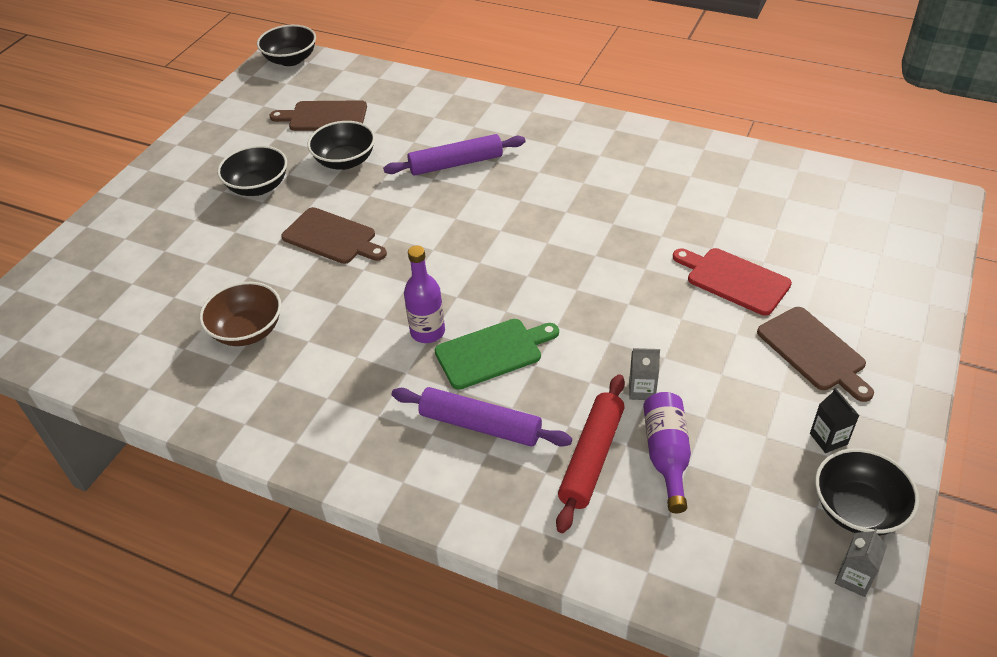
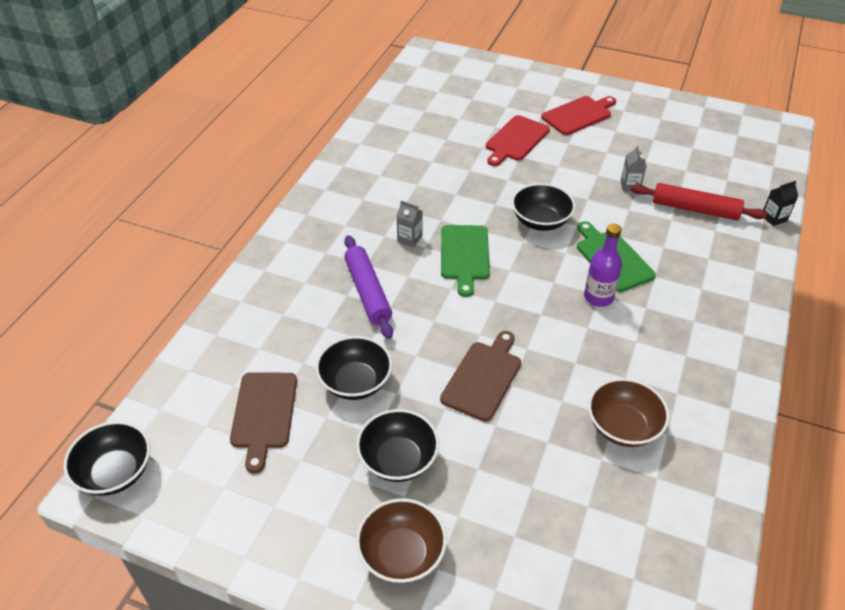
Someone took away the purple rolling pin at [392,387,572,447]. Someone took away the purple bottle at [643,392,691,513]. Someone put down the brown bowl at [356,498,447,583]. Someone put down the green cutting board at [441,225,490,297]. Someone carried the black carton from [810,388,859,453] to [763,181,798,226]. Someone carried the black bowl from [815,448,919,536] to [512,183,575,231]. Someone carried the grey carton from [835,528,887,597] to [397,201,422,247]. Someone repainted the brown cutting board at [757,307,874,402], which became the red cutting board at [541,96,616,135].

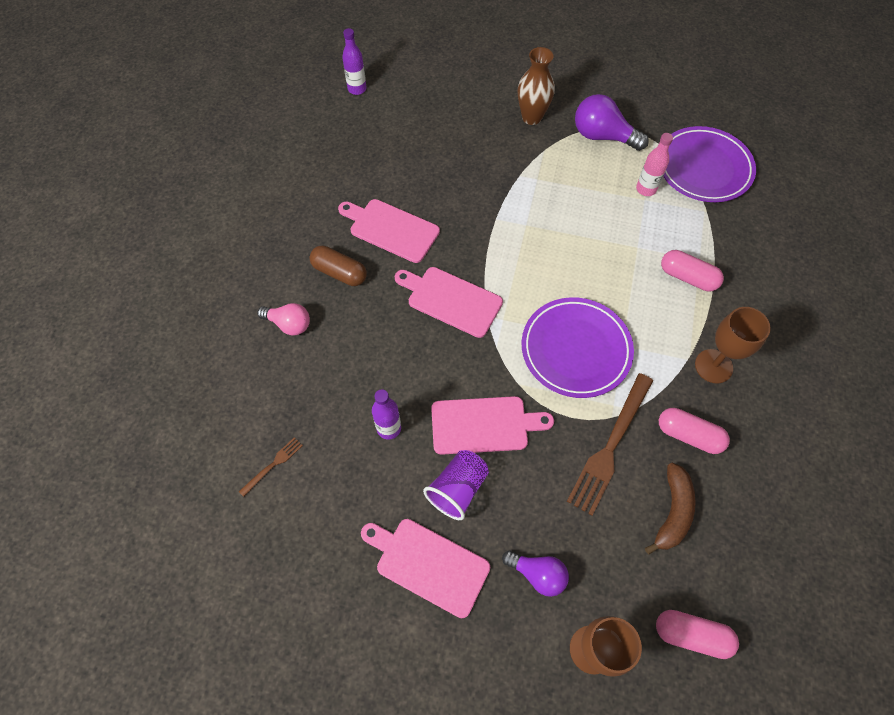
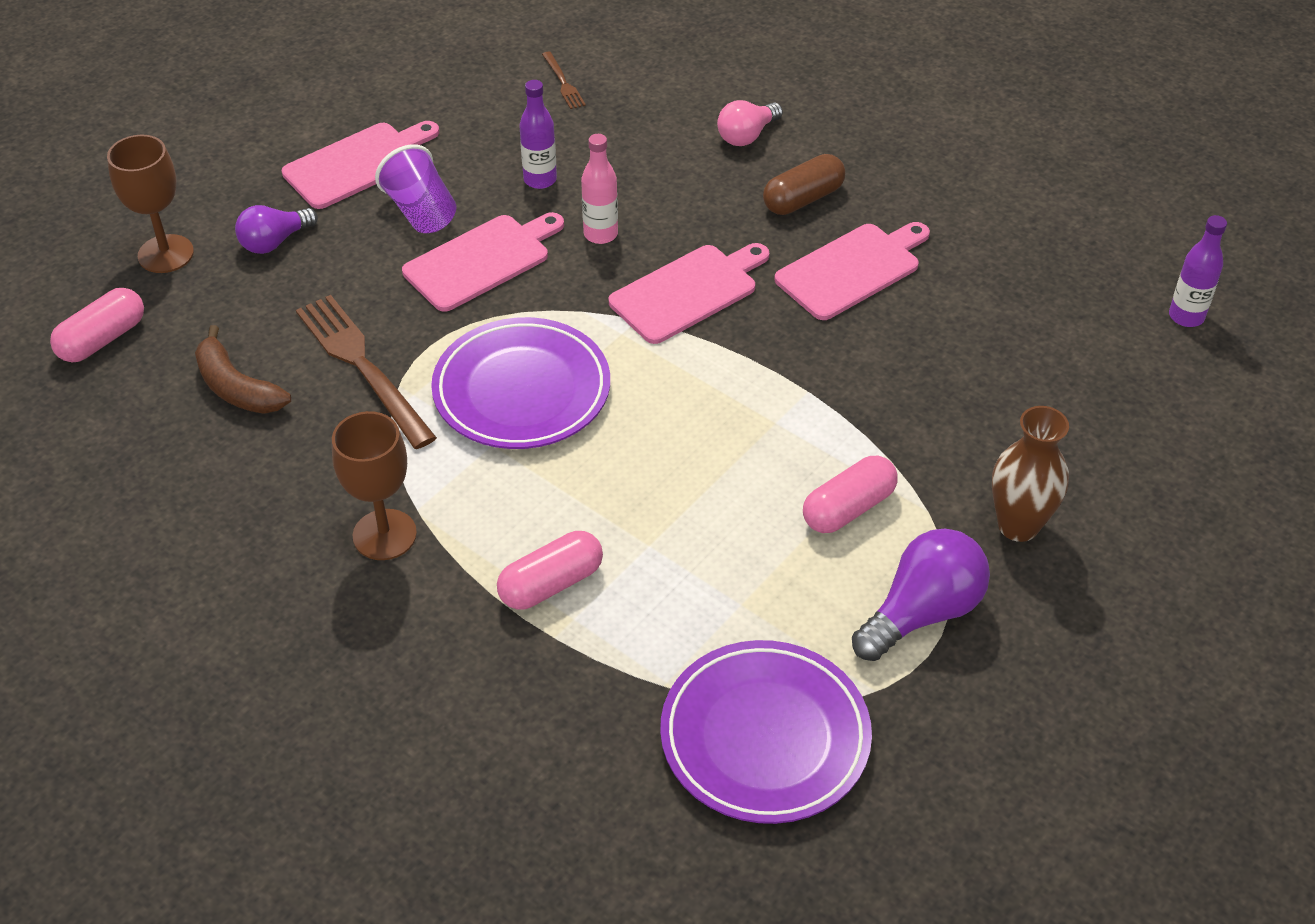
Someone carried the pink bottle from [636,133,673,196] to [581,134,618,244]. Someone carried the pink capsule from [659,408,730,454] to [803,456,898,533]. Someone rotated the pink cutting board at [431,396,554,455] by 150 degrees counterclockwise.

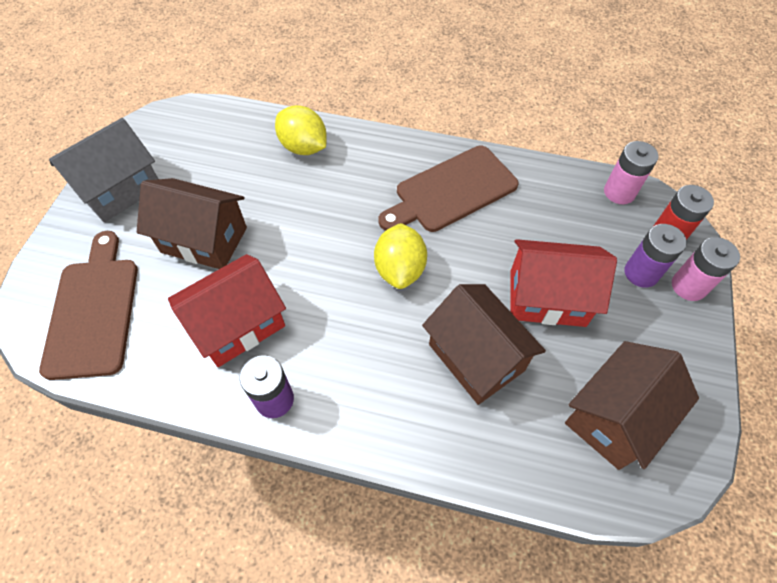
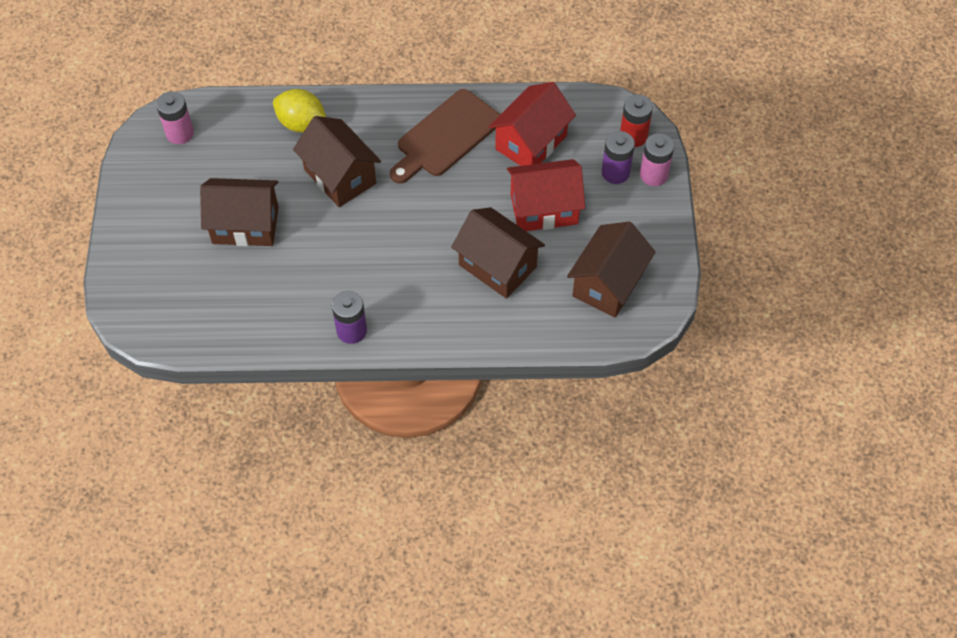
Someone took away the brown cutting board at [39,231,138,380]. Someone took away the grey house at [49,118,158,222]. Someone took away the yellow lemon at [374,223,427,289]. Someone put down the brown house at [293,116,381,207]. Someone carried the red house from [168,254,286,367] to [489,82,576,166]. Someone carried the pink battery from [604,141,659,204] to [156,91,194,144].

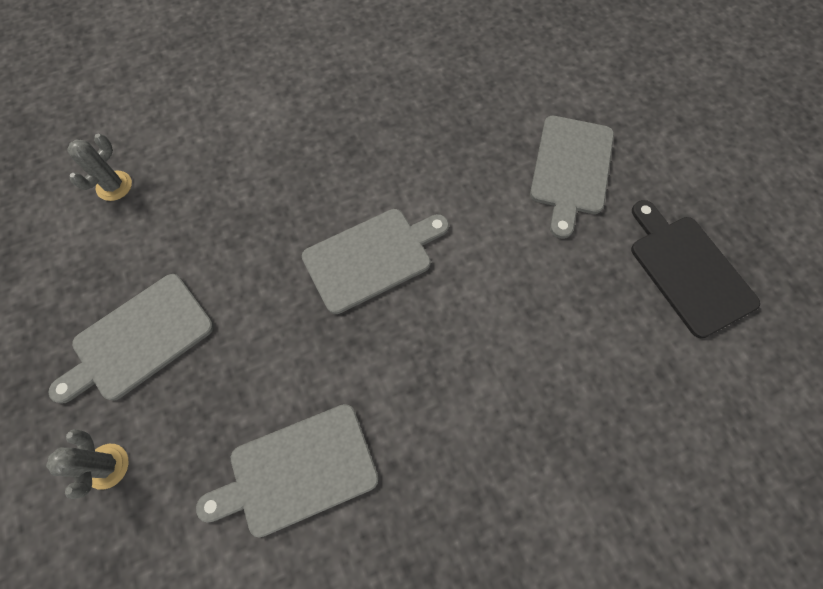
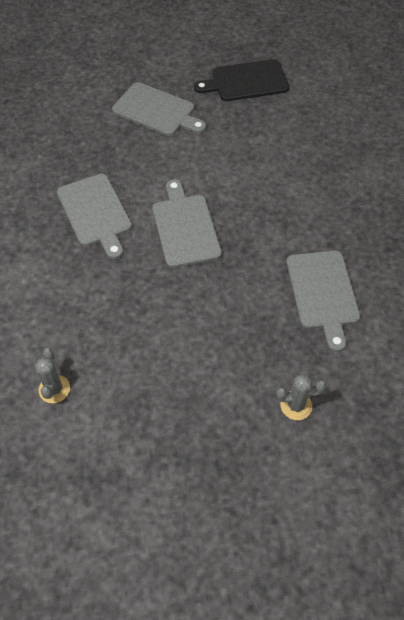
Someone carried the grey cutting board from [48,274,214,404] to [57,174,132,259]. Someone rotated the grey cactus at [67,134,132,201] by 45 degrees clockwise.

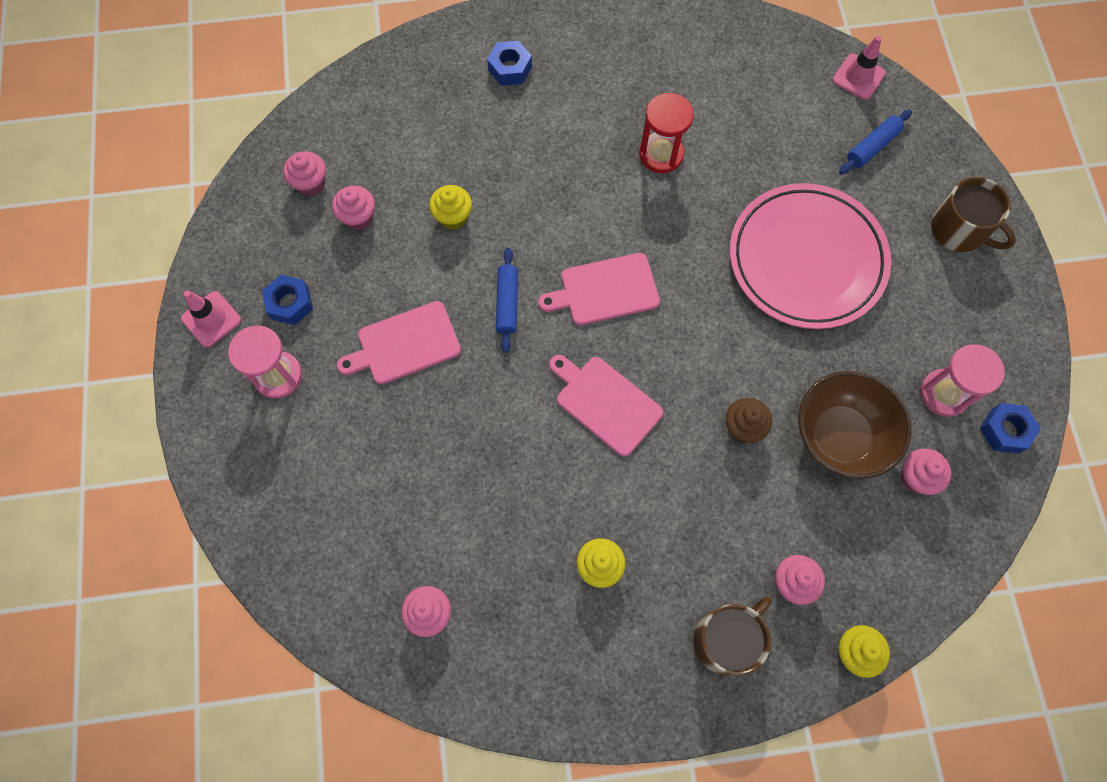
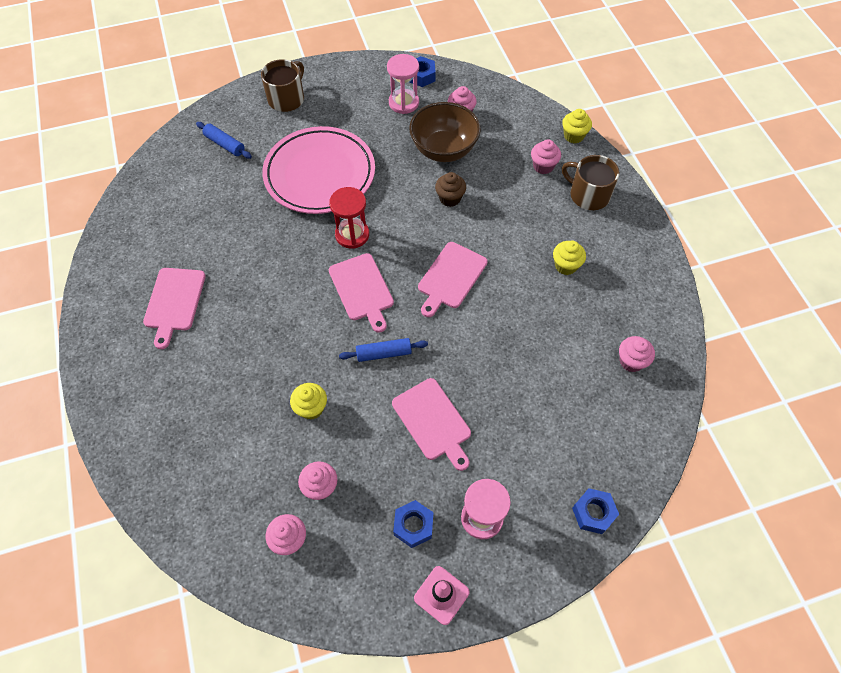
Someone took away the pink traffic cone at [832,36,886,100]. Someone put down the pink cutting board at [143,268,206,349]. Someone carried the blue nut from [487,41,532,86] to [572,488,619,534]. Someone carried the red hourglass from [639,93,694,173] to [329,187,369,249].

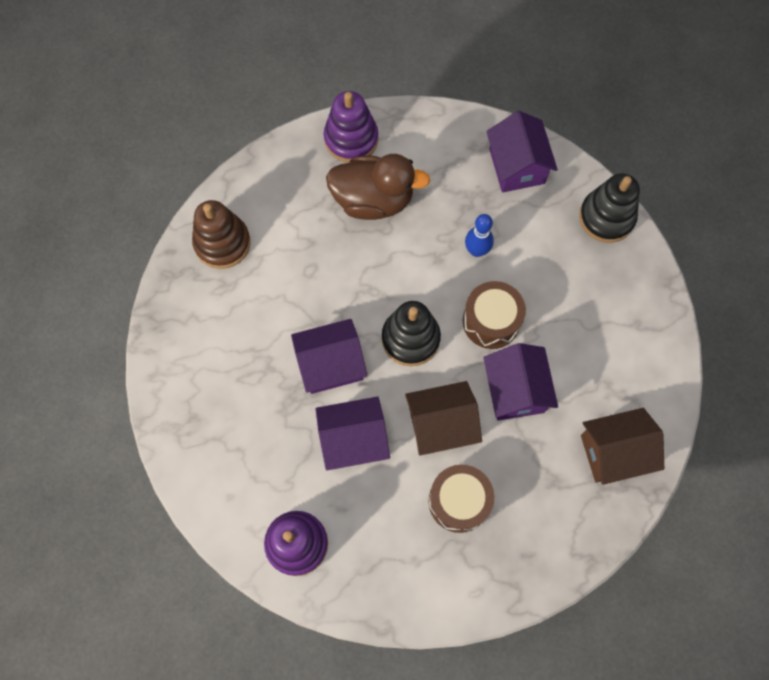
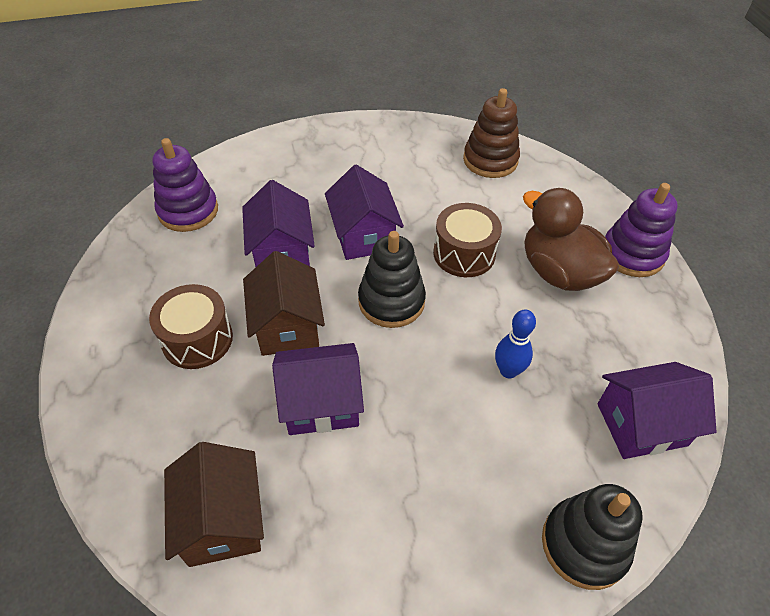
Someone carried the brown drum from [463,281,526,349] to [433,203,502,277]. Someone rotated the brown duck at [326,154,430,220] by 135 degrees clockwise.

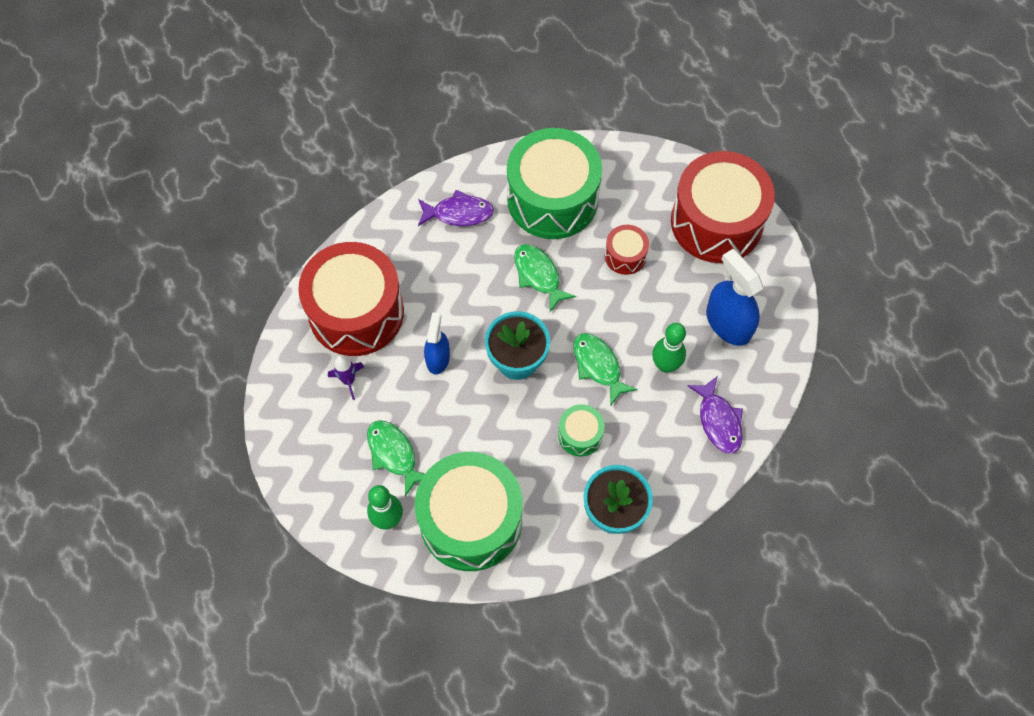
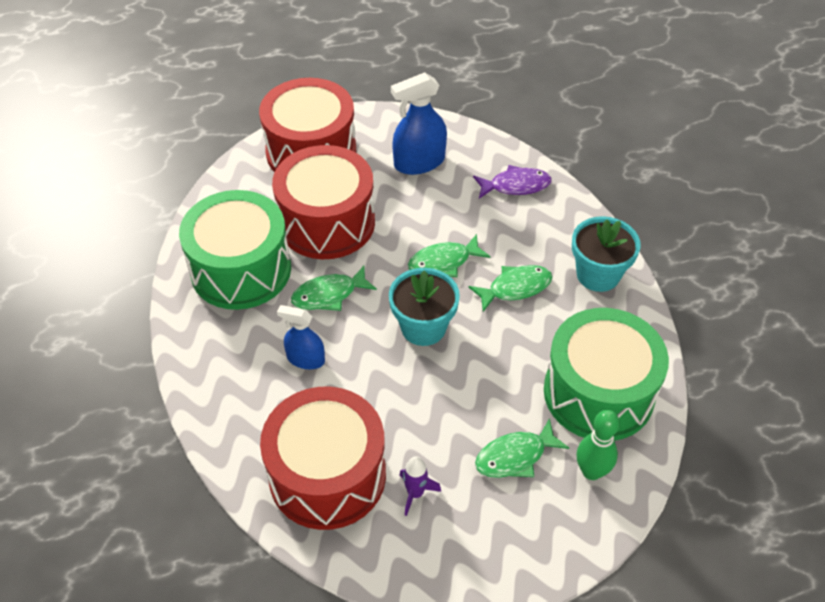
Someone took away the purple fish at [418,190,494,226]. Someone took away the green bowling pin at [652,323,686,373]. Someone carried the blue spray bottle from [424,312,450,374] to [277,305,325,369]. Someone swapped the green drum at [558,404,605,457] for the green fish at [468,265,552,312]. Someone scaled the red drum at [605,225,649,275] by 2.22.

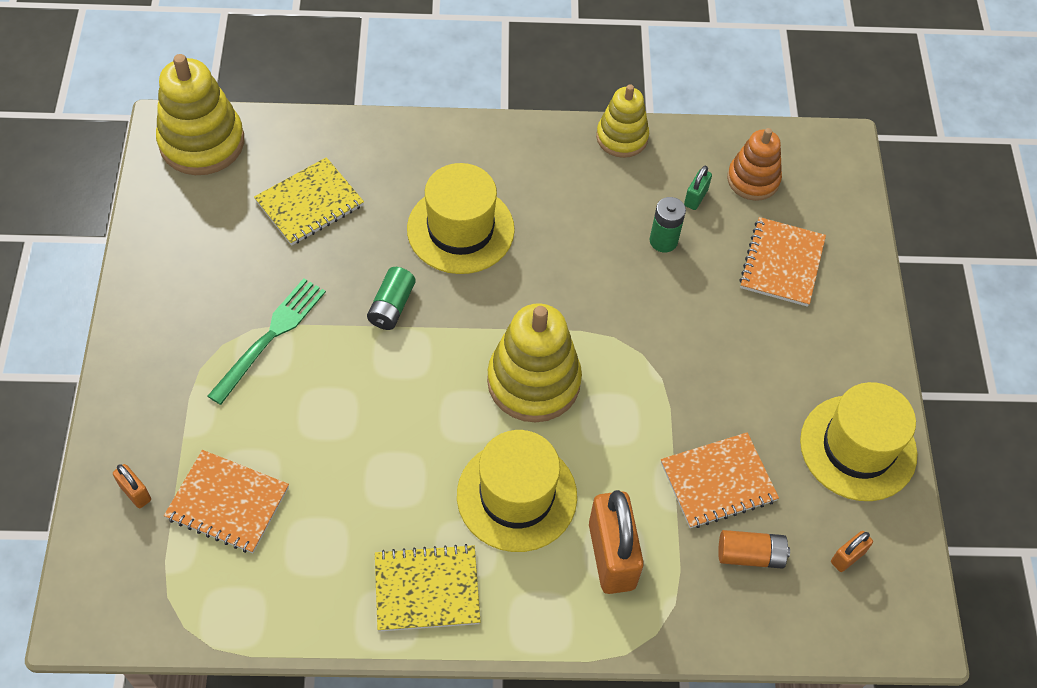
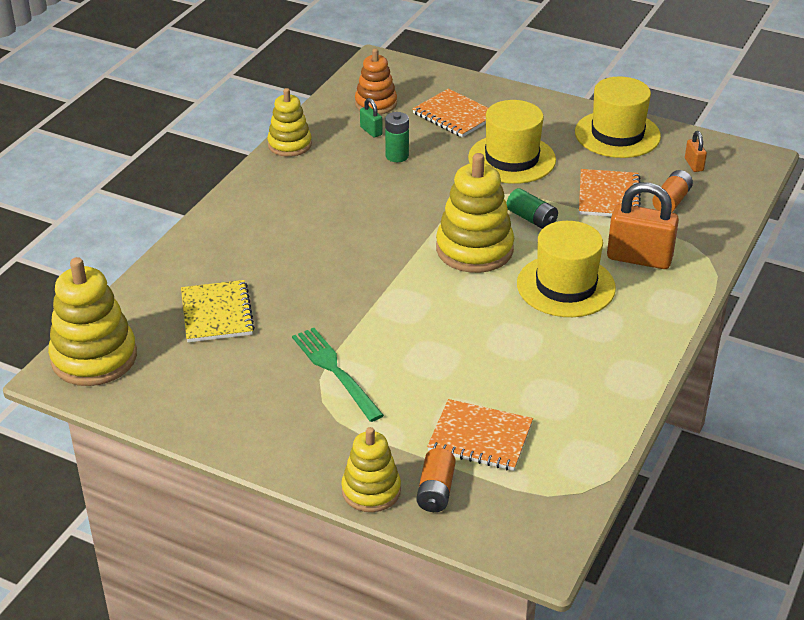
Someone took away the yellow notebook at [375,544,481,632]. Someone put down the yellow stacking toy at [341,427,401,512]. Someone carried the green battery from [367,267,416,330] to [506,188,558,229]. Someone carried the yellow hat from [407,163,515,274] to [468,100,556,184]. Someone swapped the orange padlock at [113,464,151,508] for the orange battery at [417,448,456,512]. Someone rotated the orange notebook at [164,450,289,553] by 60 degrees clockwise.

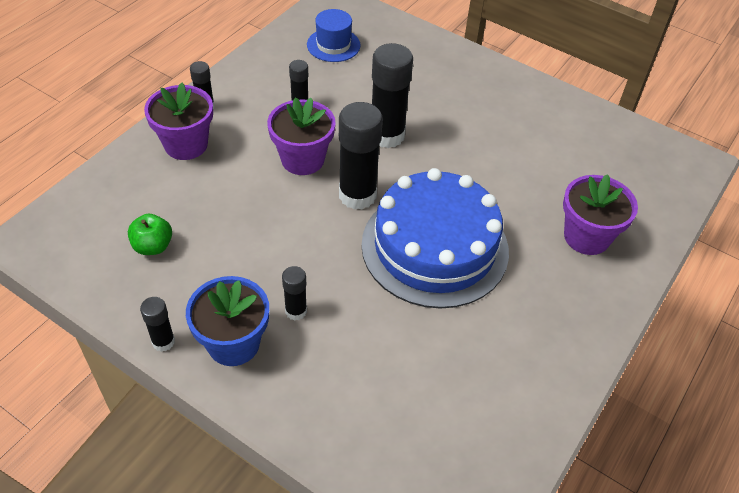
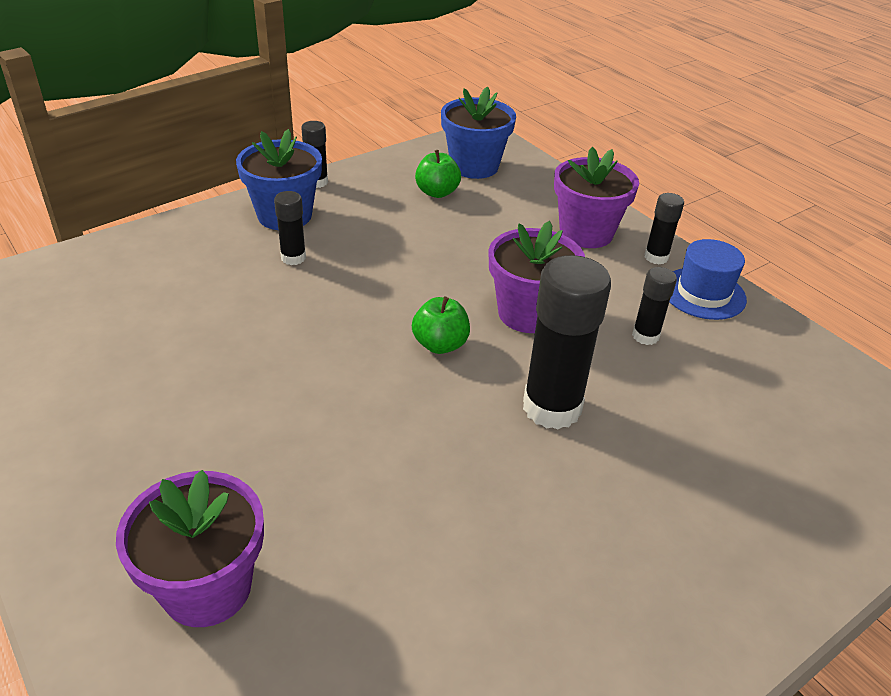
Someone took away the blue cake at [361,168,509,309]. Someone put down the blue flower pot at [441,86,516,179]. Someone carried the blue hat from [307,9,361,62] to [669,239,747,320]. Someone swapped the black glue stick at [339,102,383,210] for the green apple at [412,297,470,354].

